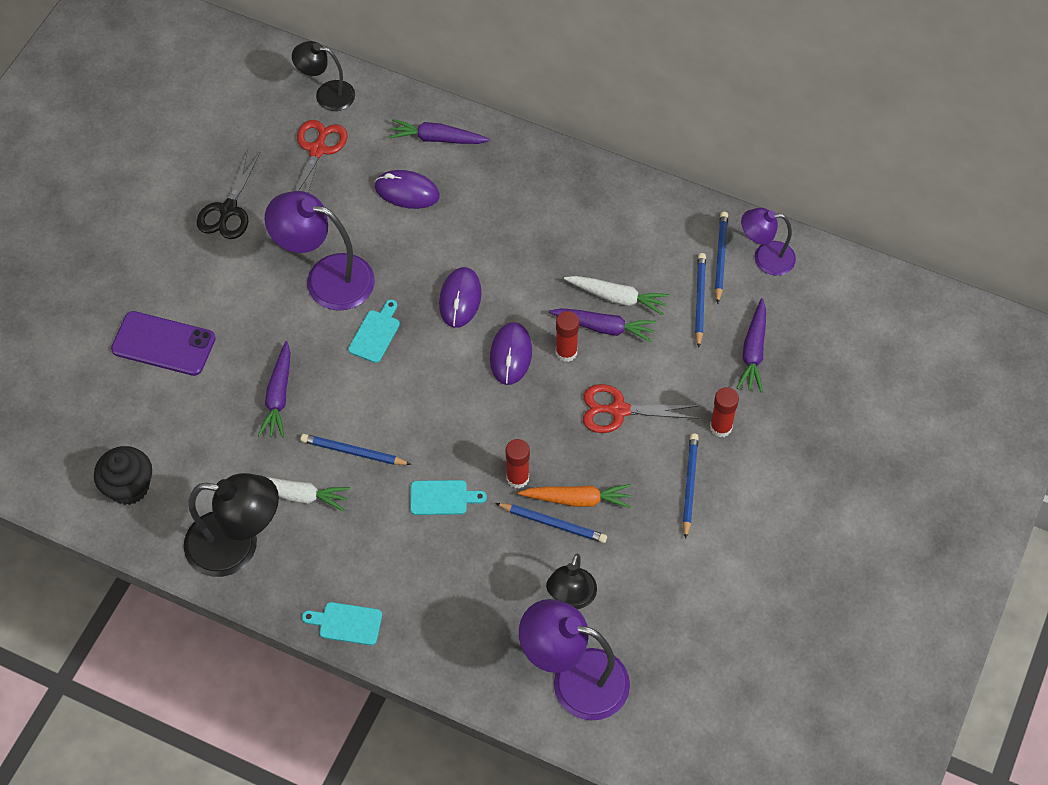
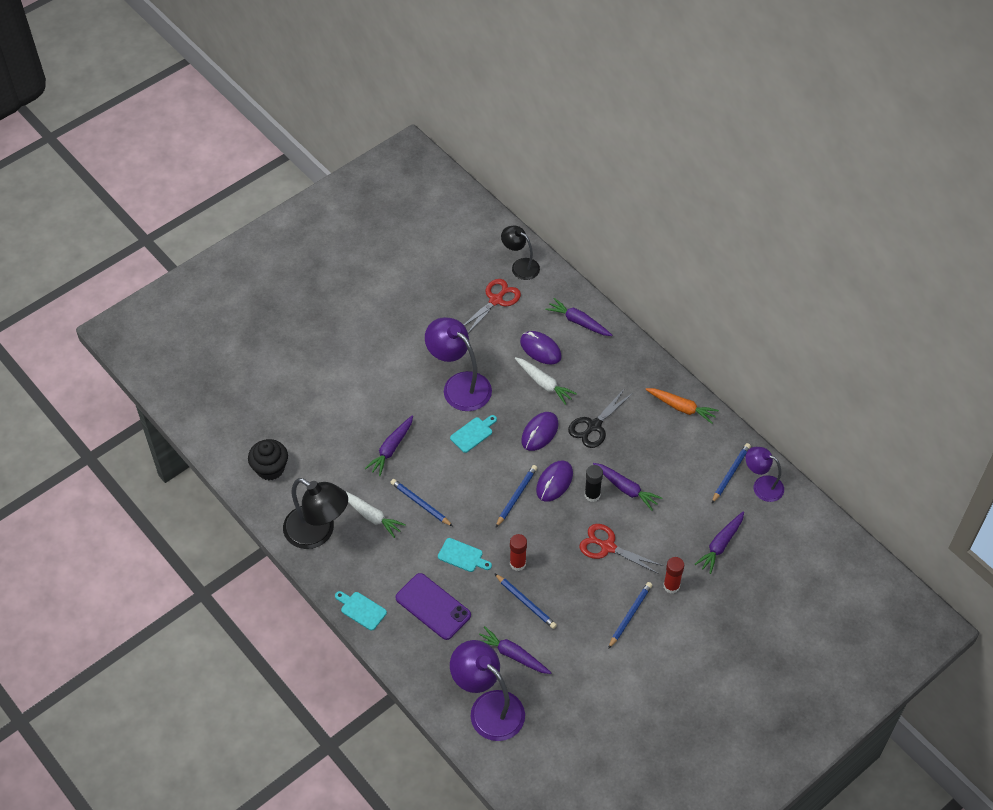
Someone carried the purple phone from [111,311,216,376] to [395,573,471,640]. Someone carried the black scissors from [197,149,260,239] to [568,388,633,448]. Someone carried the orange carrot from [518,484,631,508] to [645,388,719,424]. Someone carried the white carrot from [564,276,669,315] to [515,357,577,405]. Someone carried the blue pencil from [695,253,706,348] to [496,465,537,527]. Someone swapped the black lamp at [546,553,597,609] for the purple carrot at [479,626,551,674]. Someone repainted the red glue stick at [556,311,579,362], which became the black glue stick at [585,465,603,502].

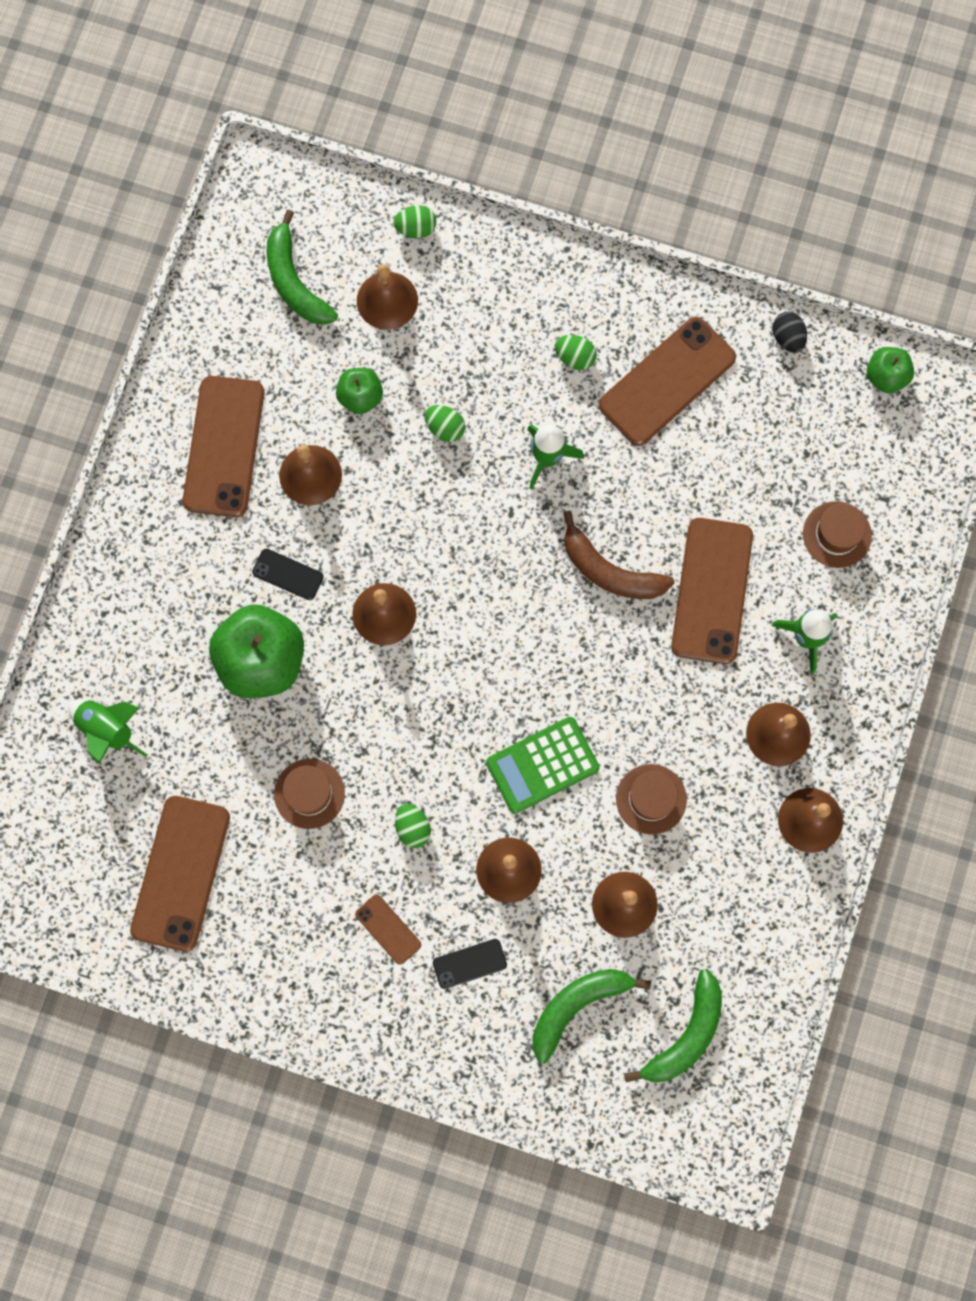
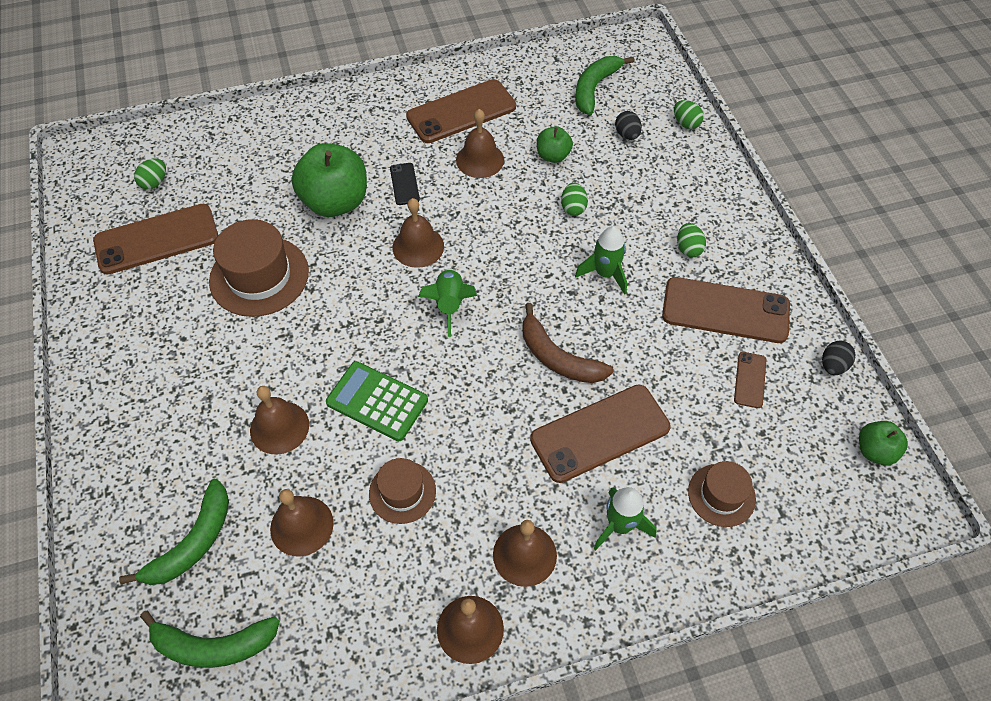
Someone took away the black phone at [433,939,507,989]. Someone carried the green rocket from [68,699,147,764] to [418,268,477,337]. Someone carried the brown phone from [355,895,421,965] to [734,352,766,408]. Someone carried the green egg from [395,803,431,848] to [134,158,166,189]. Someone swapped the brown bell at [357,264,418,330] for the black egg at [615,111,642,140]. Someone rotated the green banana at [533,969,651,1064] by 105 degrees clockwise. Someone rotated the brown banana at [563,511,674,599] by 45 degrees counterclockwise. Someone scaled the brown hat at [274,759,345,829] by 1.71.

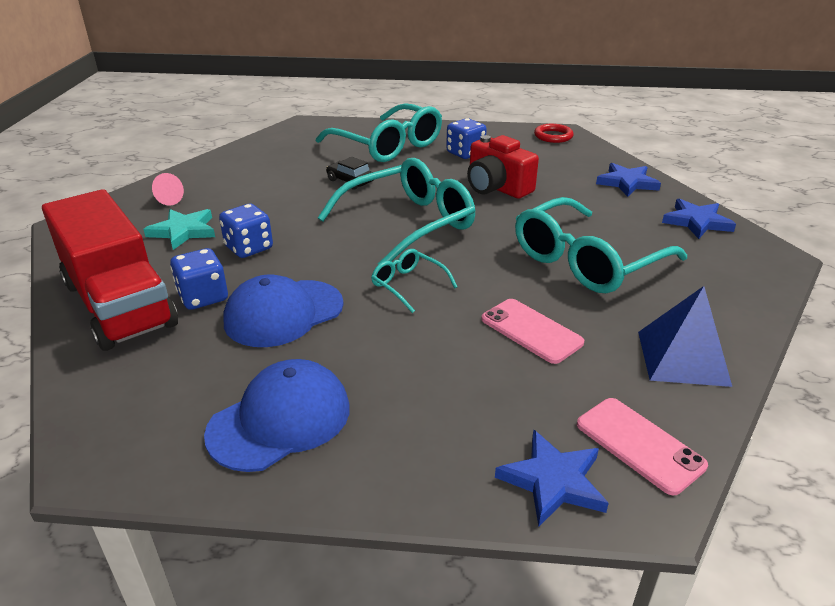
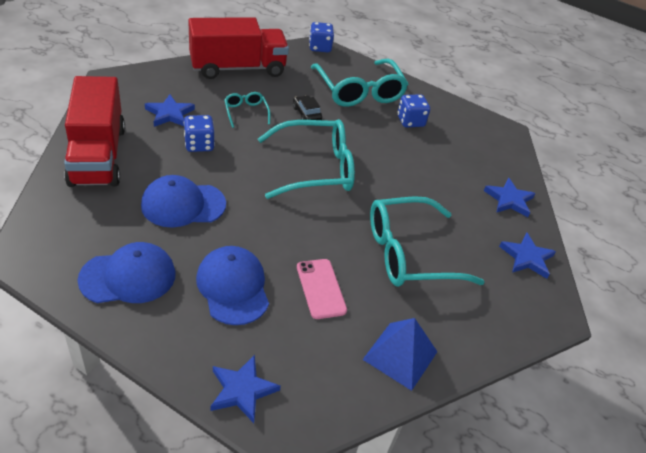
Someone took away the pink cone at [152,173,184,206]. Someone took away the red camera at [467,135,539,199]. Someone took away the red ring at [534,124,573,143]. Someone took away the pink phone at [577,398,708,495]. Someone put down the red truck at [188,17,289,79]. Someone put down the blue cap at [196,246,269,325]. Someone carried the blue dice from [170,248,228,310] to [309,22,334,52]. Someone carried the turquoise glasses from [371,249,458,313] to [224,92,271,128]. Someone repainted the turquoise star at [143,209,215,250], which became the blue star at [145,95,195,127].

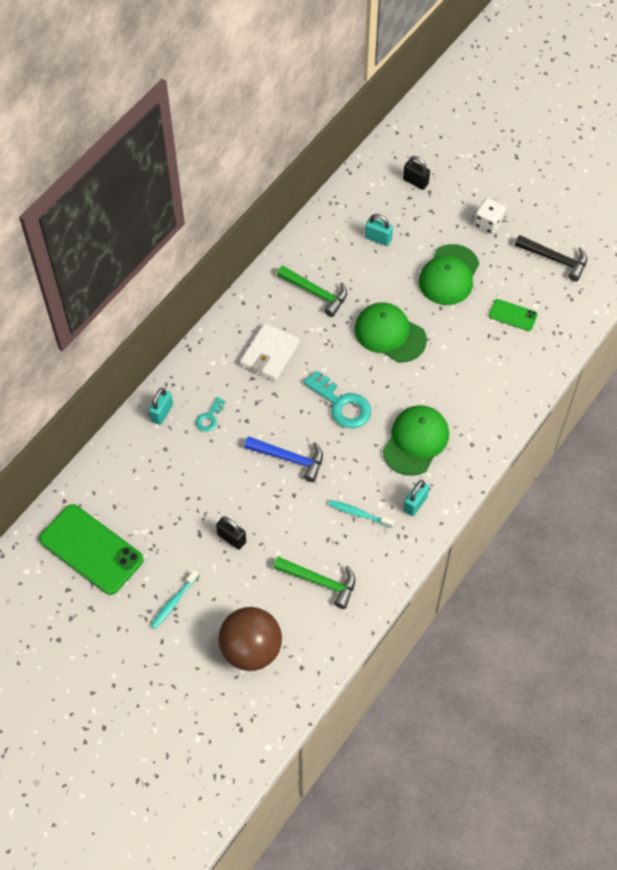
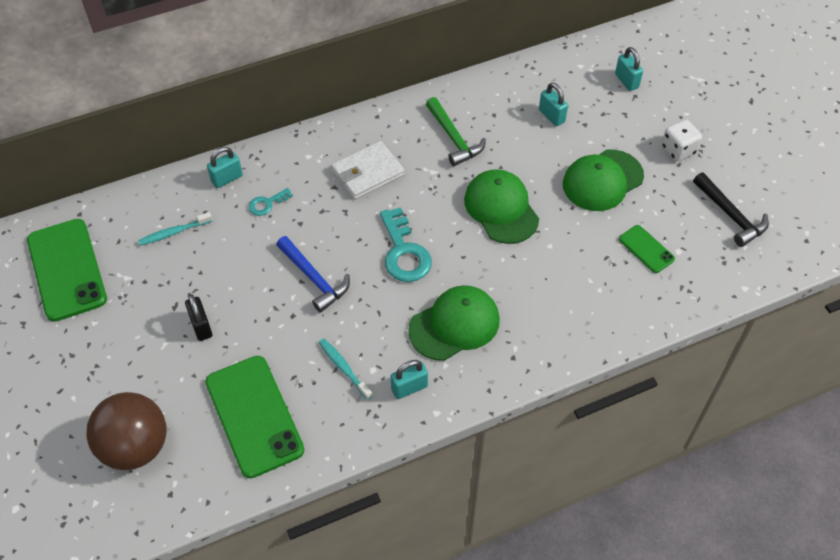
Someone carried the turquoise toothbrush from [150,570,199,629] to [138,212,212,246]. Someone swapped the green hammer at [273,557,355,609] for the green phone at [205,356,304,478]. Someone repainted the black padlock at [403,156,430,190], which became the turquoise padlock at [615,47,643,91].

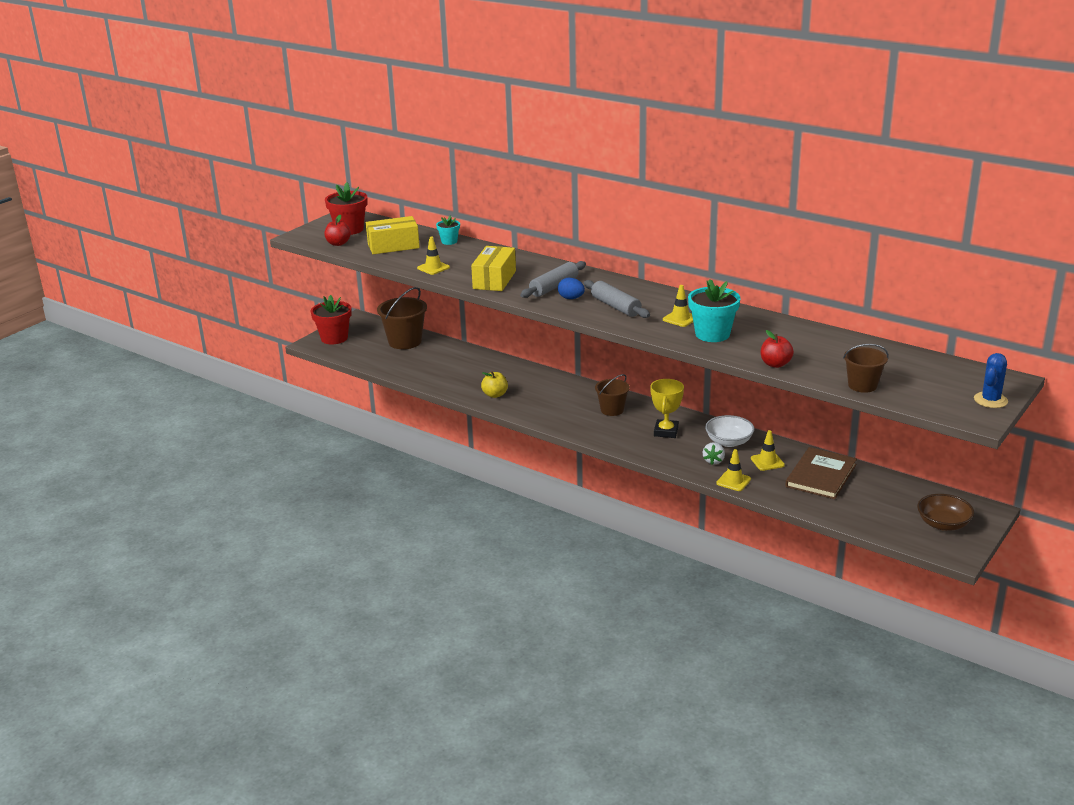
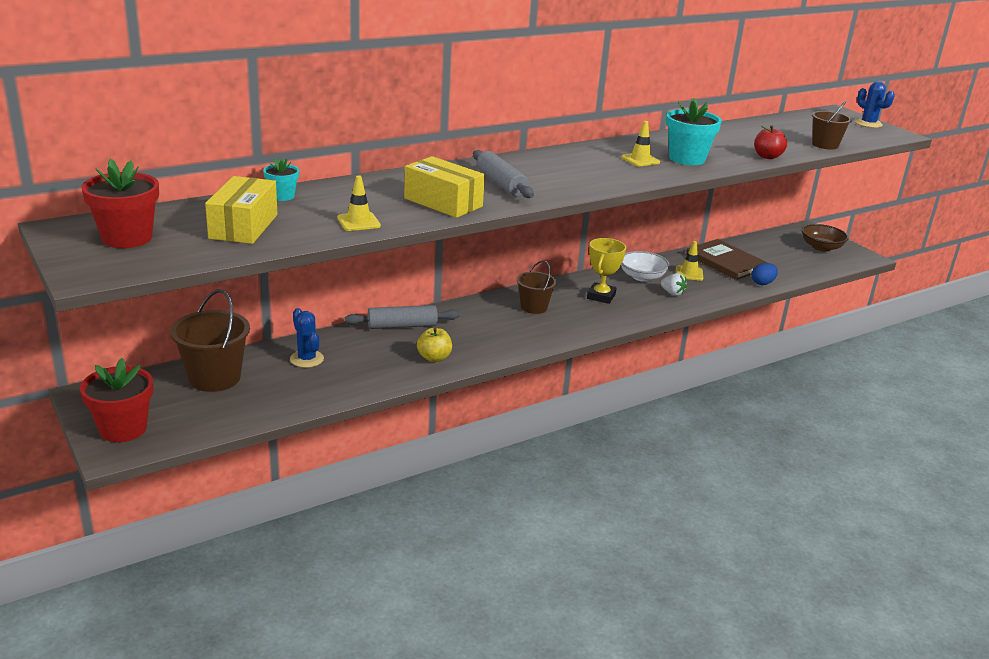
Someone took away the red apple at [324,215,351,246]. Someone took away the yellow traffic cone at [716,449,751,491]. Someone put down the blue cactus at [290,308,324,368]. Someone carried the blue egg from [558,278,585,299] to [751,263,778,285]. Someone carried the grey rolling pin from [584,280,650,318] to [344,305,460,329]. Someone rotated the yellow trophy at [650,379,684,438] by 75 degrees clockwise.

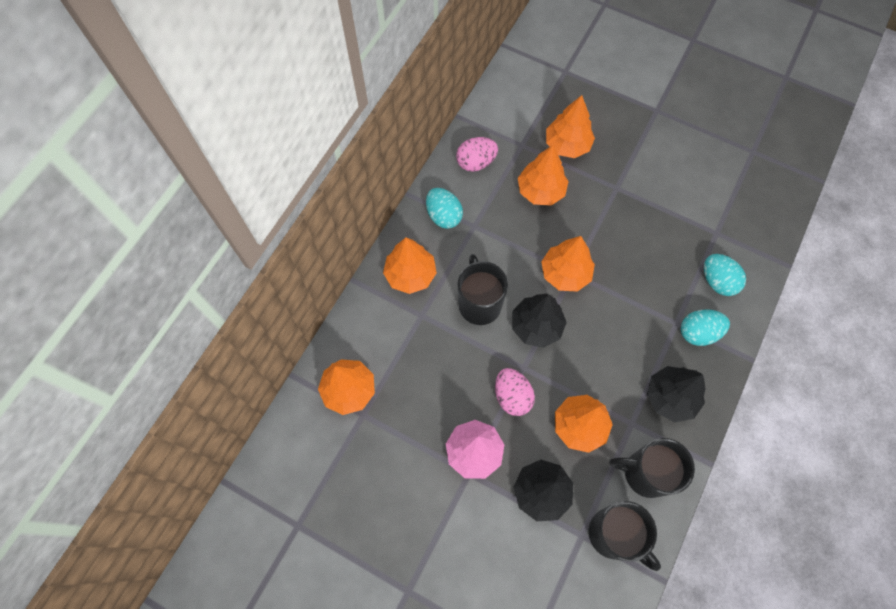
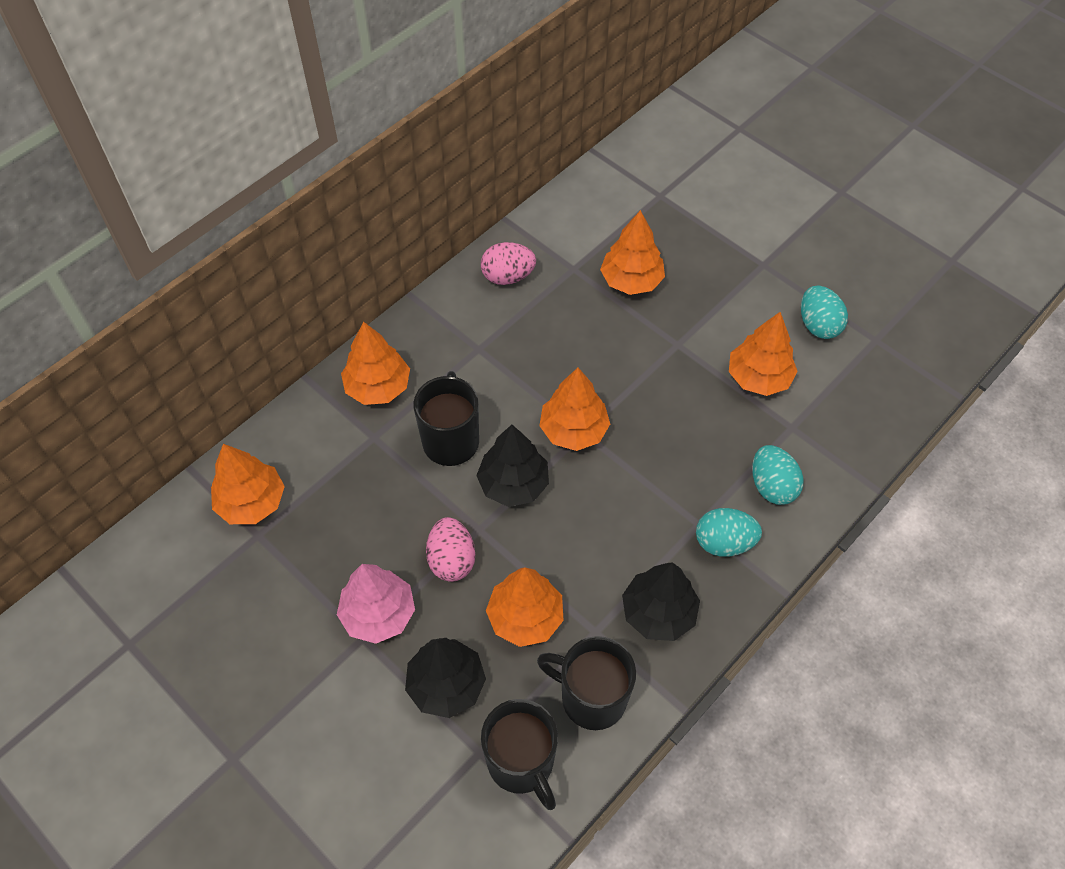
Someone carried the turquoise egg from [426,188,463,229] to [801,286,848,339]. Someone carried the orange tree from [518,145,569,206] to [729,312,798,396].

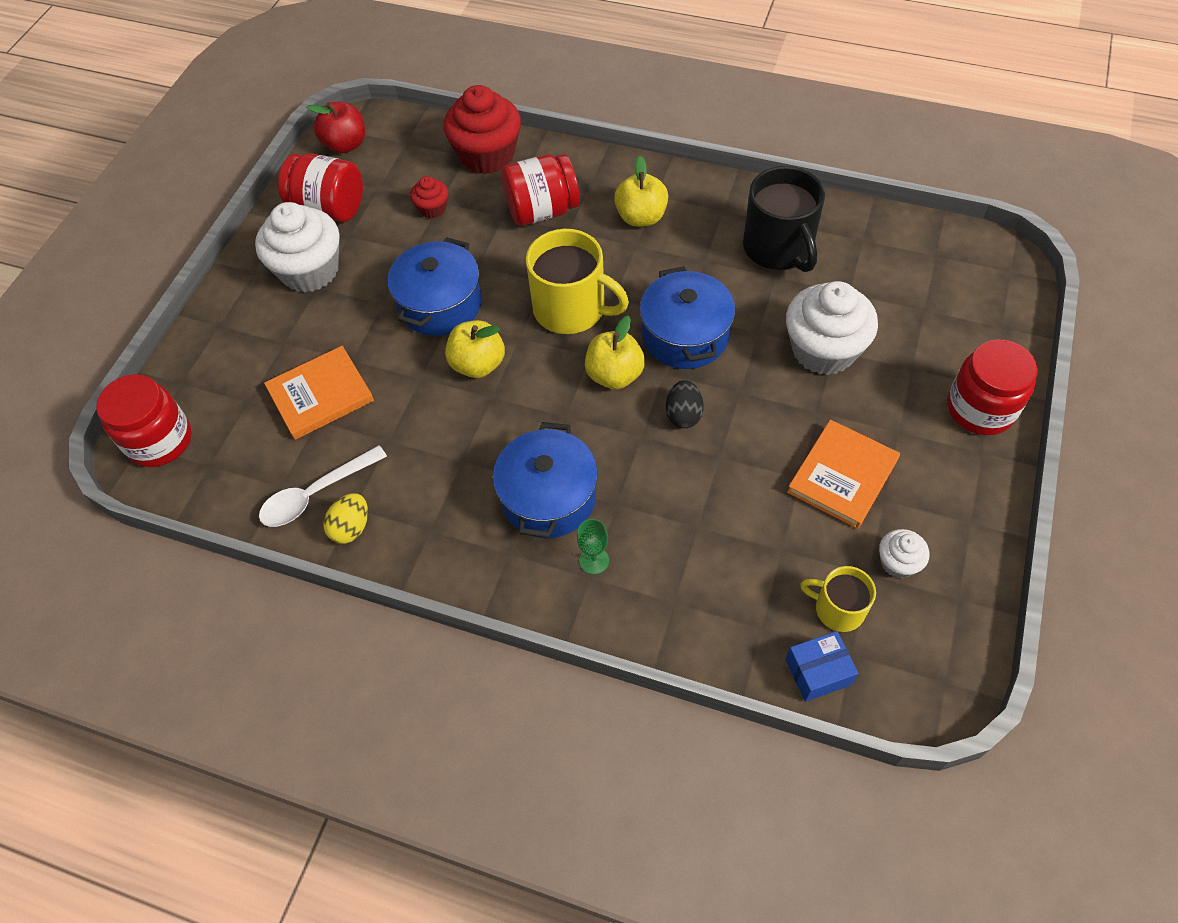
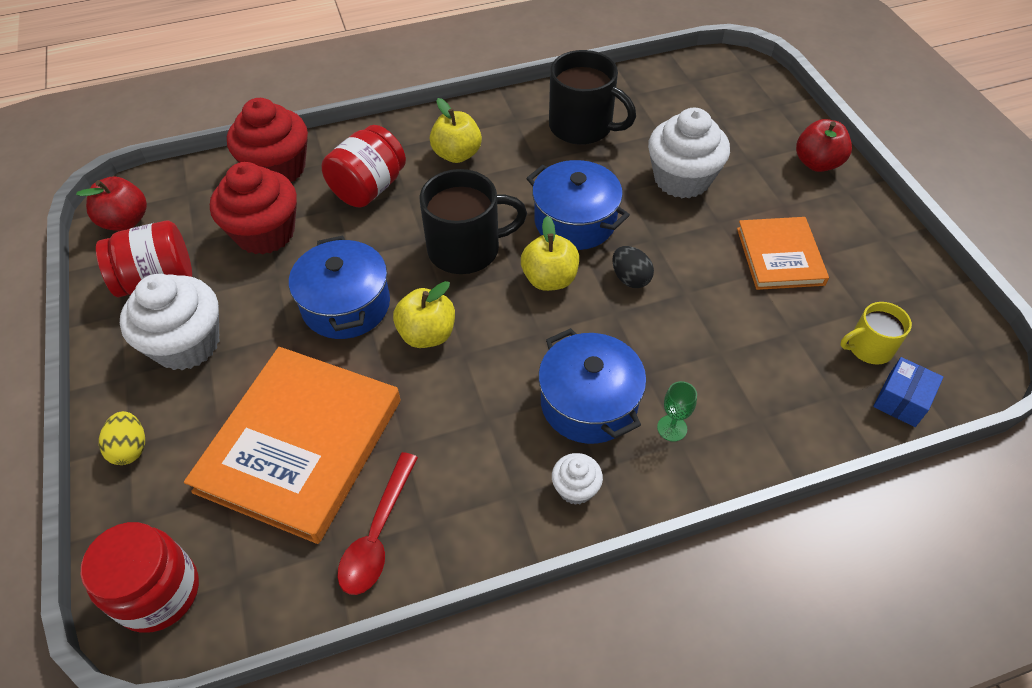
Someone carried the yellow egg from [323,493,368,544] to [99,411,145,465]. Someone carried the white cupcake from [879,529,929,578] to [552,453,603,505]. Someone swapped the red jar at [947,339,1038,435] for the red apple at [796,119,852,172]. Someone repainted the white spoon at [259,445,387,527], which became the red spoon at [337,452,418,595]. Someone repainted the yellow mug at [526,229,629,334], which became the black mug at [420,169,527,274]. Someone scaled the orange book at [264,346,374,440] by 1.74. Someone scaled the red cupcake at [410,176,448,219] by 2.07.

